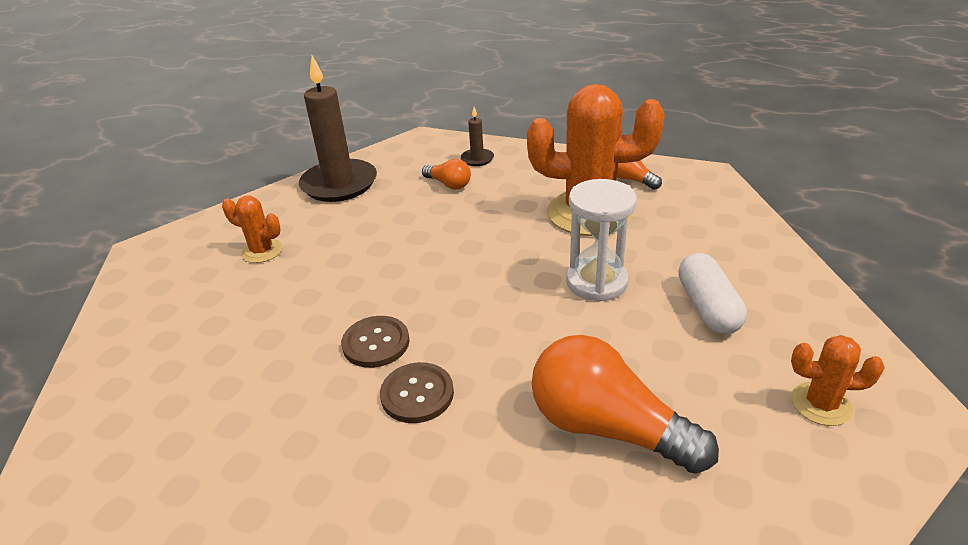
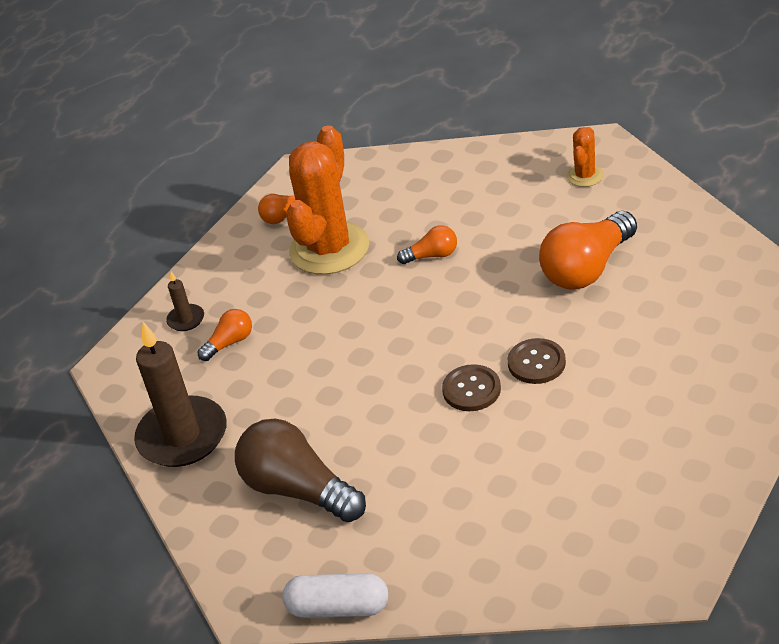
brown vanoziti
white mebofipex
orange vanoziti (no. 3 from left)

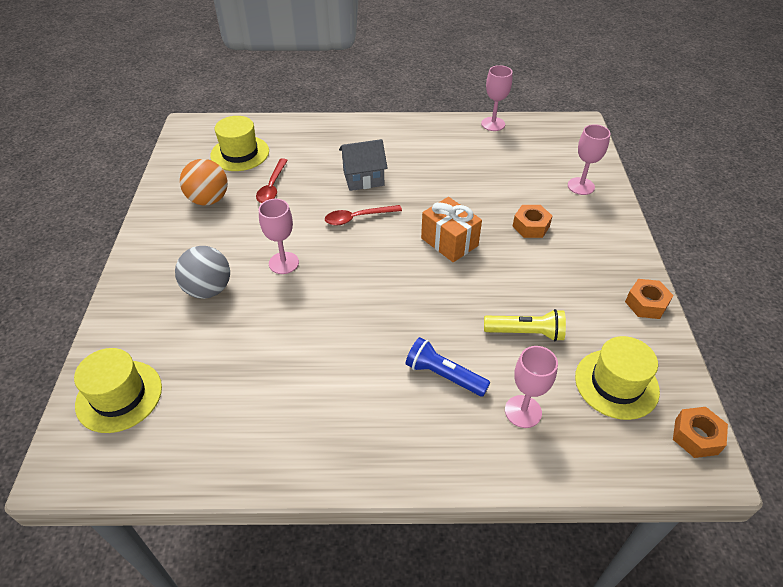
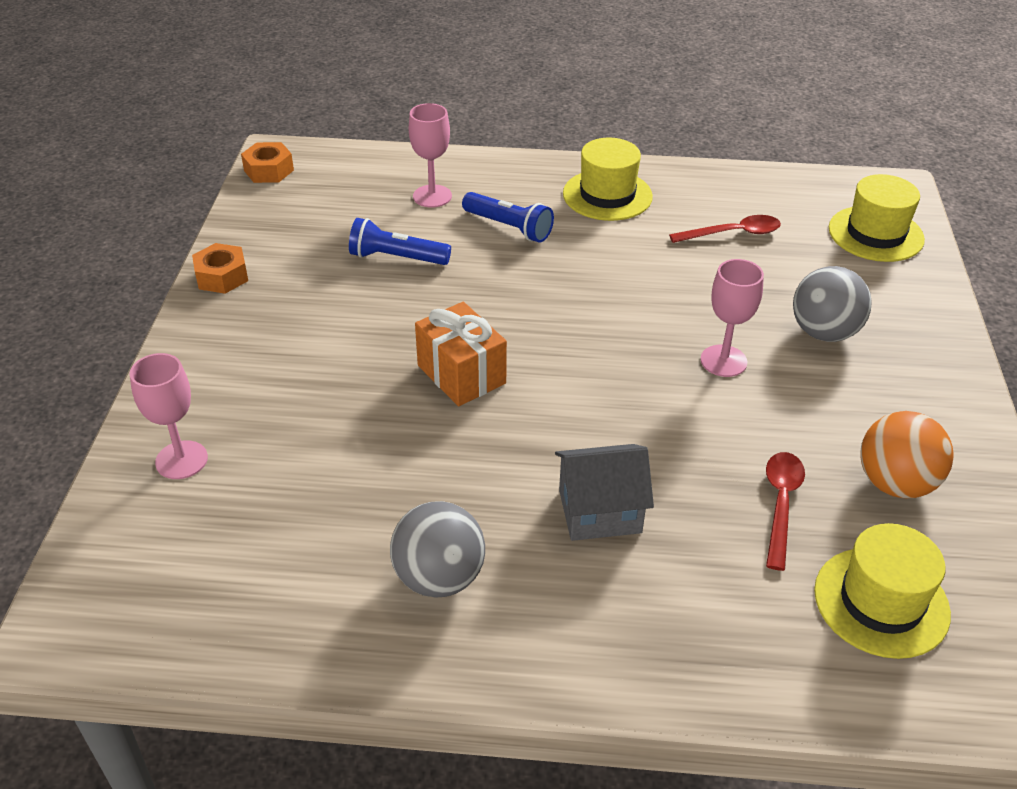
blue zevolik (no. 1 from left)
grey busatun (no. 1 from left)
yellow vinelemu (no. 1 from left)
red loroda (no. 1 from left)
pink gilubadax (no. 2 from left in the first image)
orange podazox (no. 1 from left in the first image)

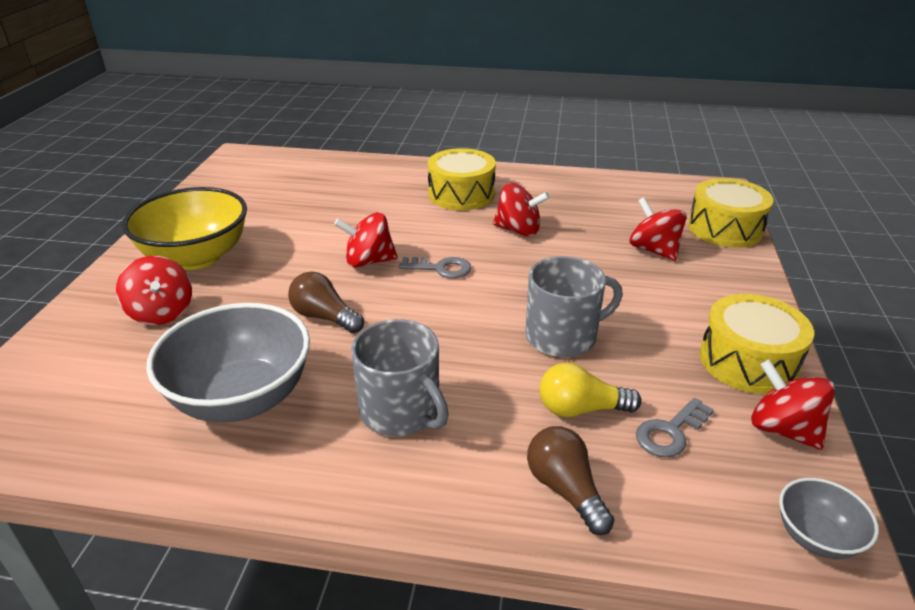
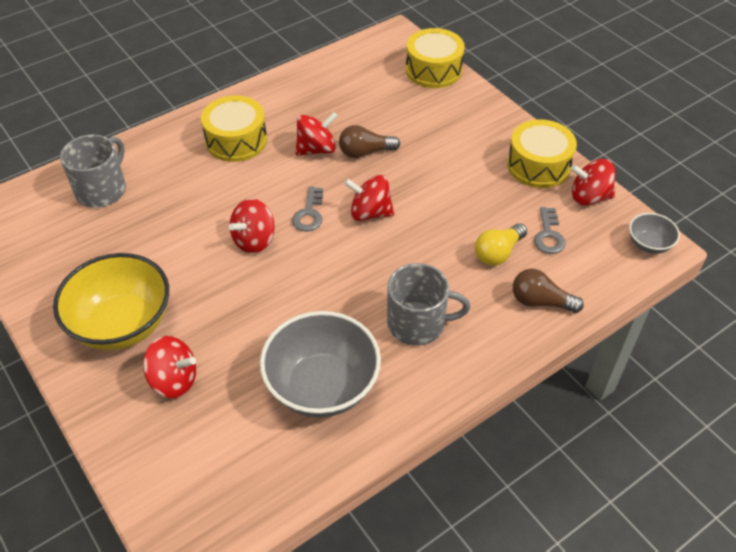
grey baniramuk (no. 1 from left)
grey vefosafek (no. 1 from left)
brown vanoziti (no. 1 from left)
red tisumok (no. 4 from left)

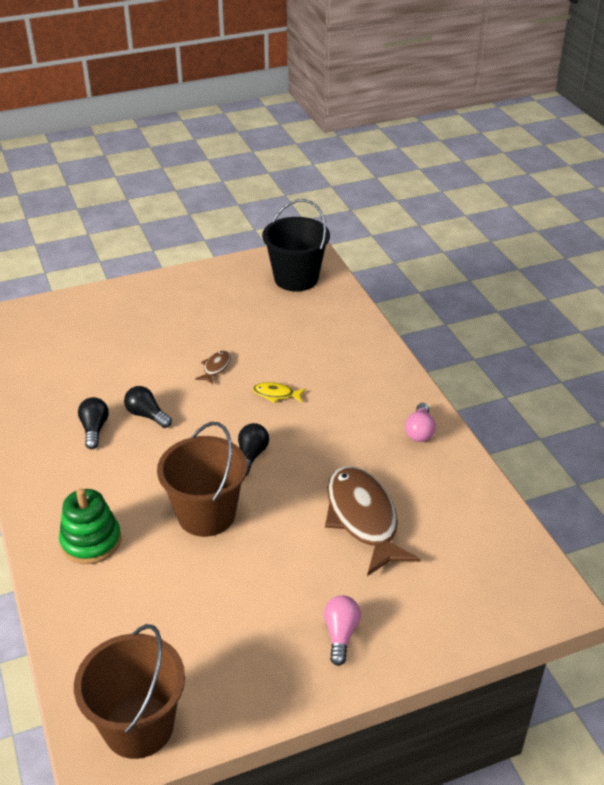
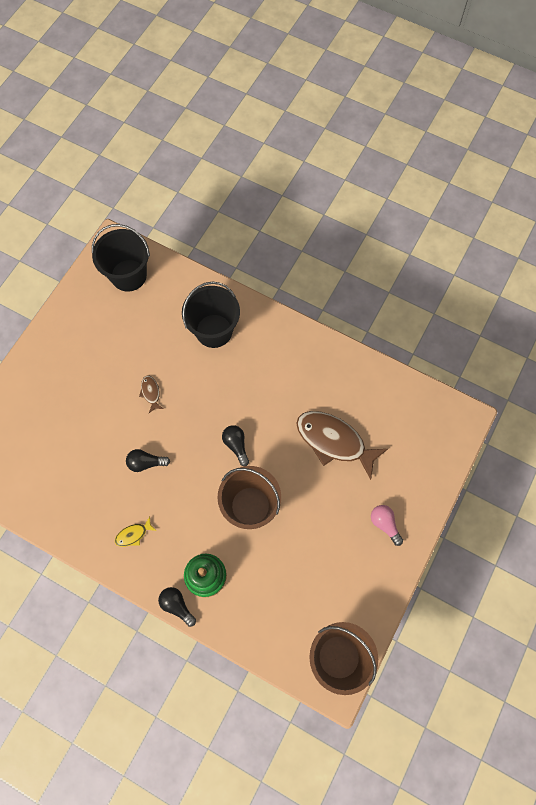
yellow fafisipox
black vanoziti (no. 2 from left)
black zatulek (no. 2 from left)
pink vanoziti (no. 2 from left in the first image)

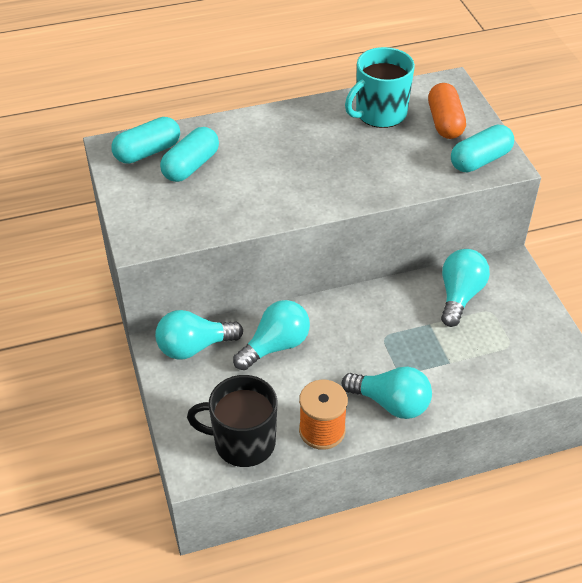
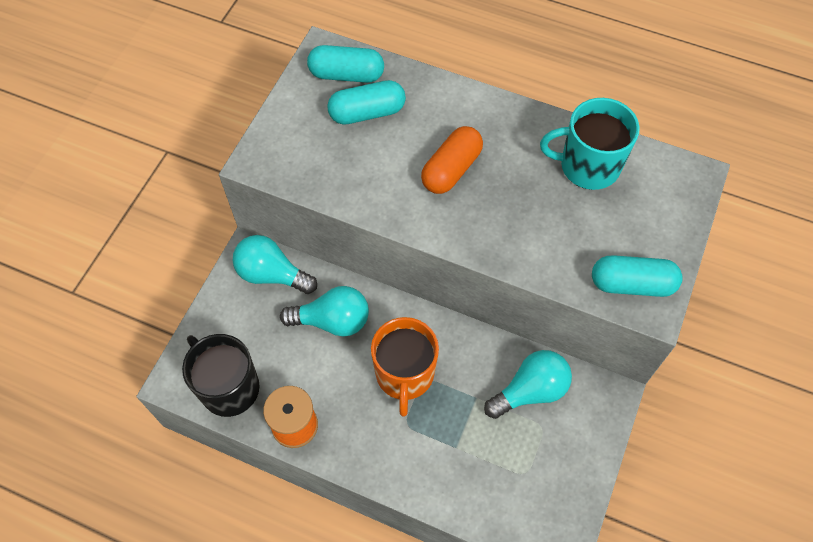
orange baniramuk
orange mebofipex
turquoise vanoziti (no. 3 from left in the first image)

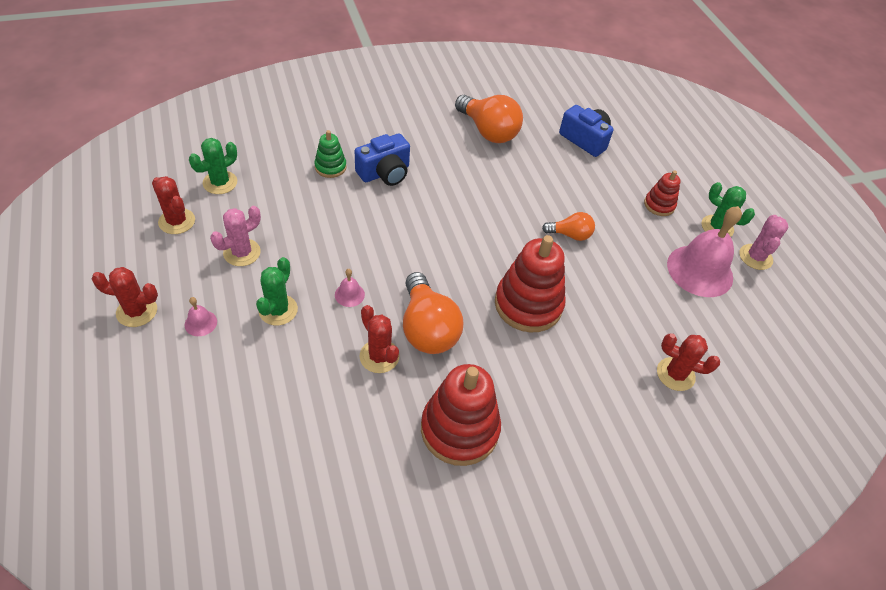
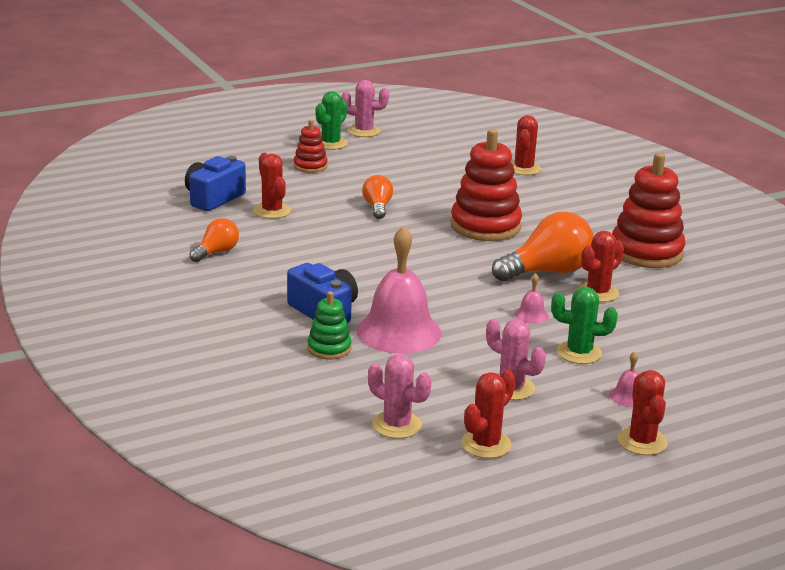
orange vanoziti (no. 1 from left)
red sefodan (no. 1 from left)
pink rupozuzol (no. 1 from left)
pink sefodan (no. 2 from left)

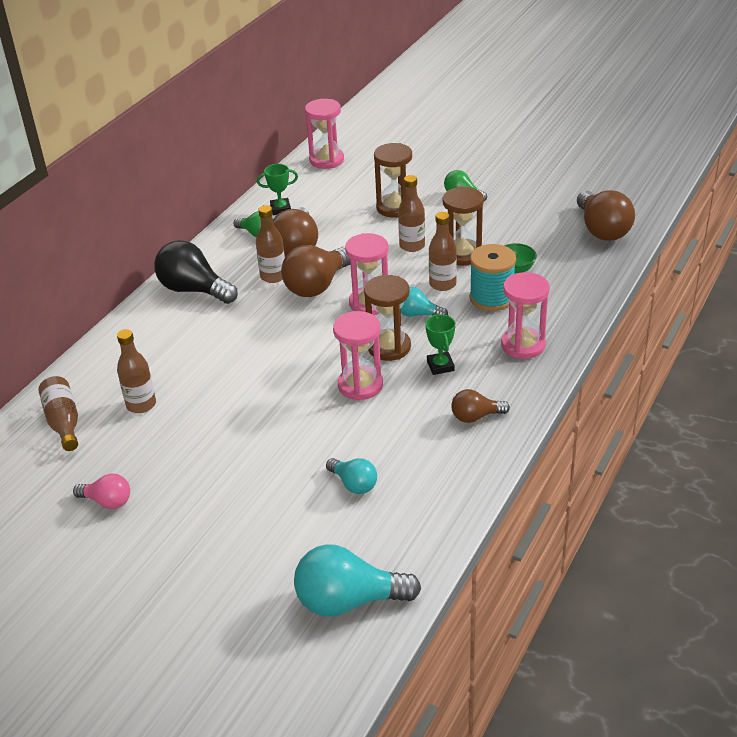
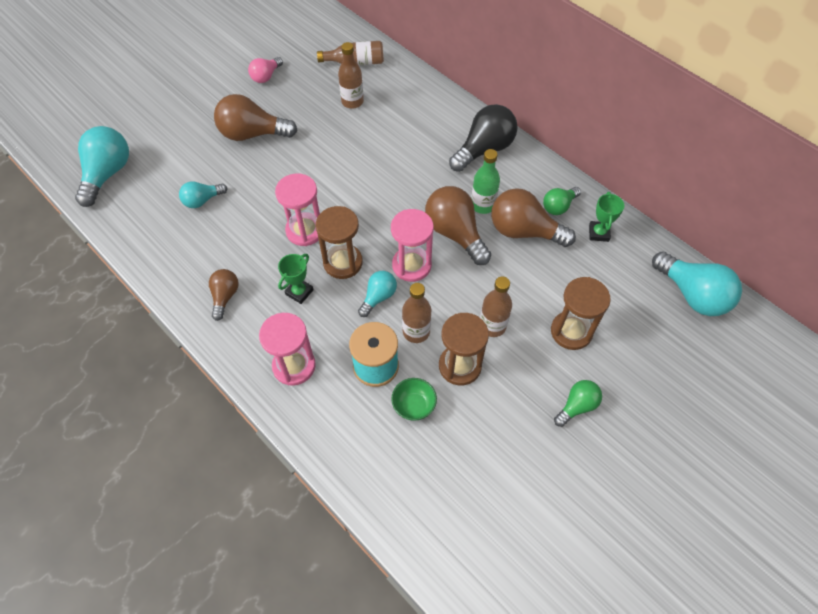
brown vanoziti (no. 2 from left)
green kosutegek (no. 1 from left)
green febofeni
turquoise vanoziti (no. 4 from left)

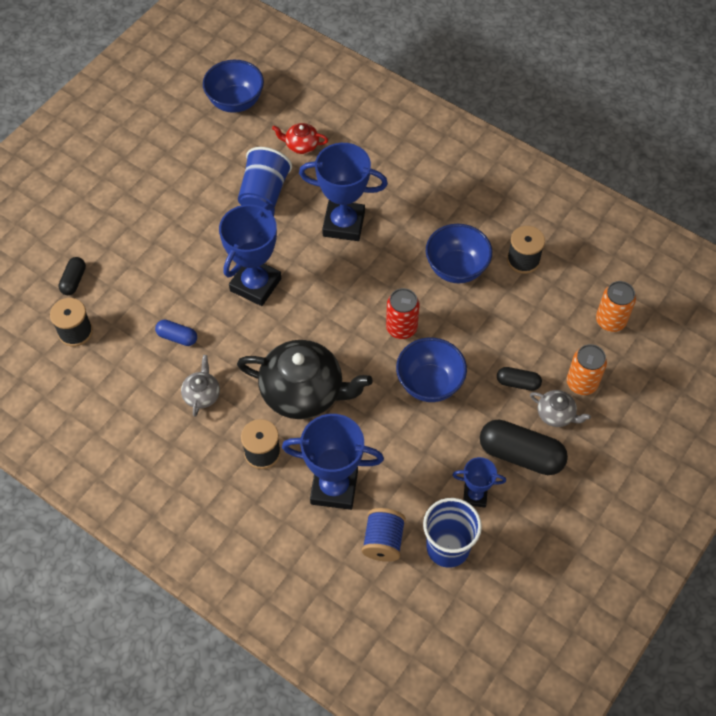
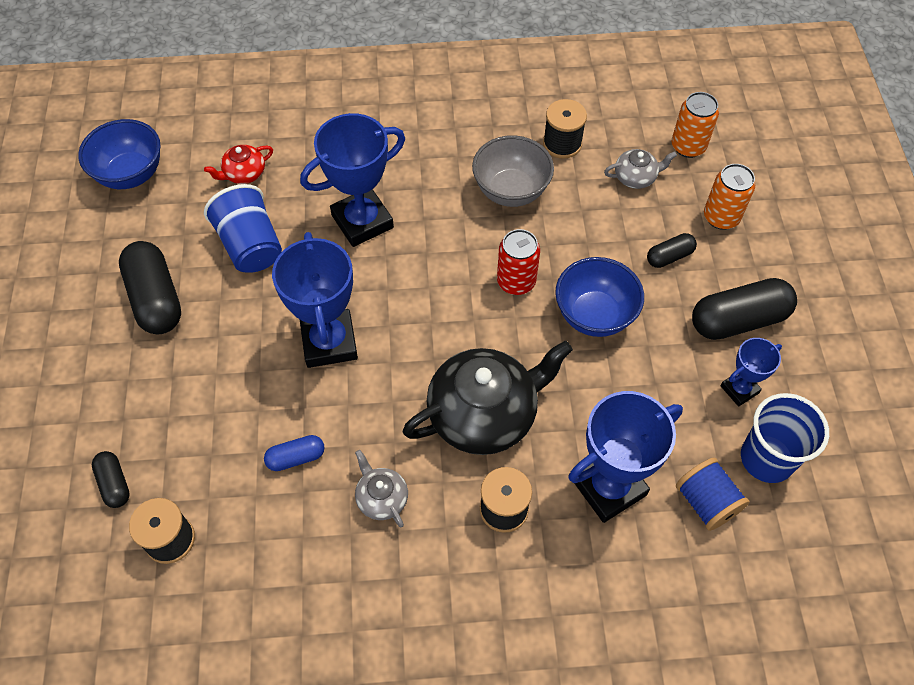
black mebofipex (no. 2 from left)
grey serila
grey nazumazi (no. 2 from left)

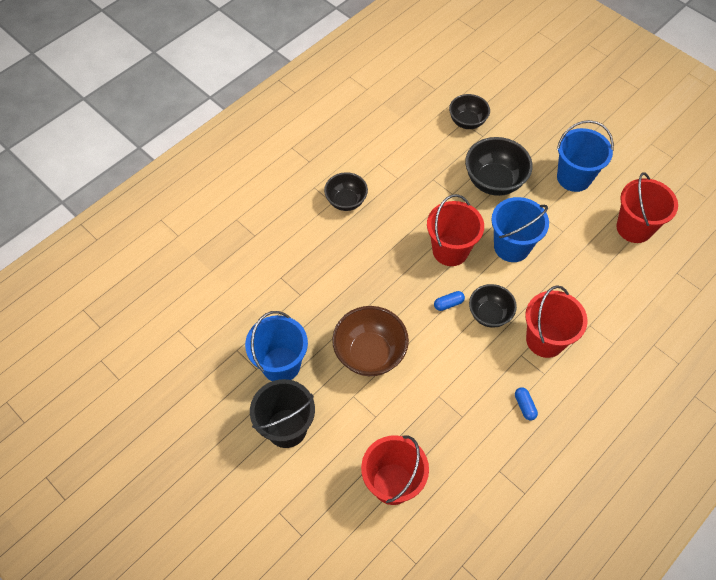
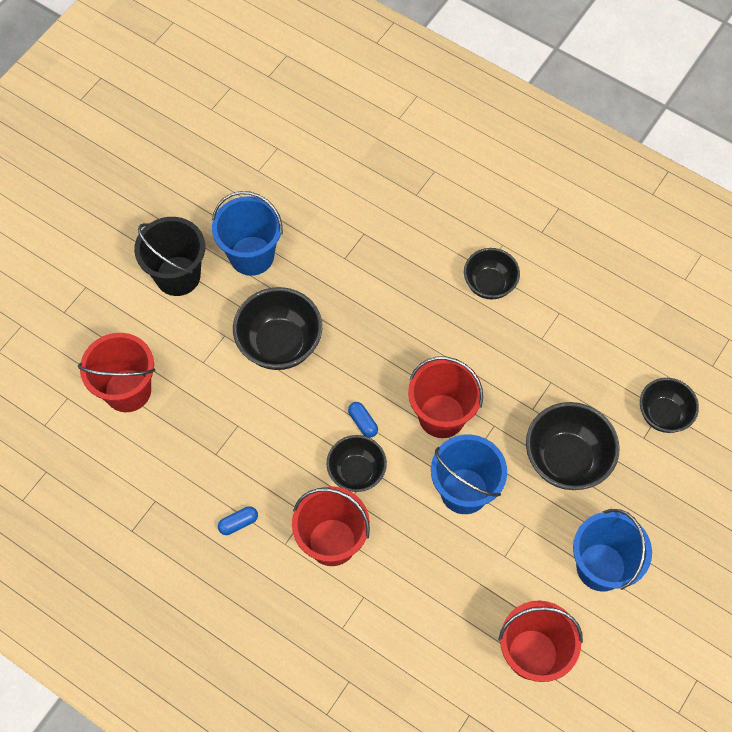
black serila (no. 1 from left)

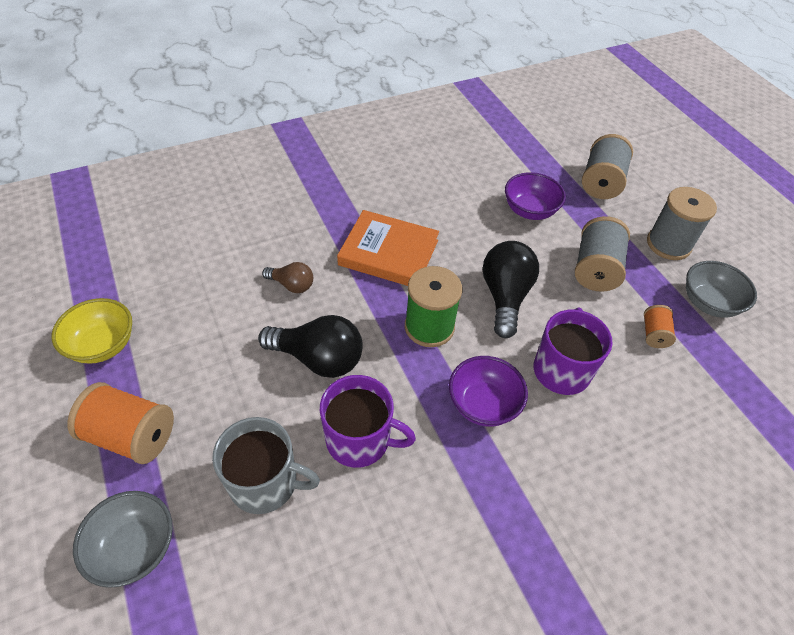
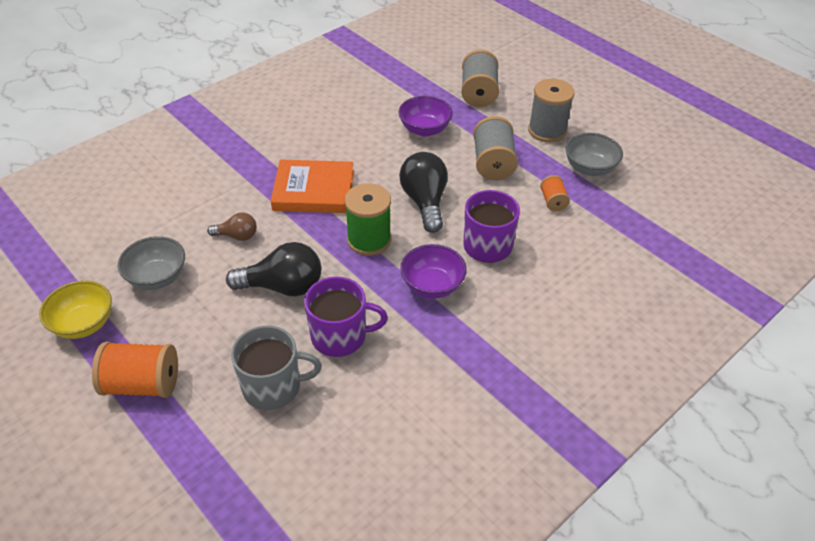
grey serila (no. 1 from left)

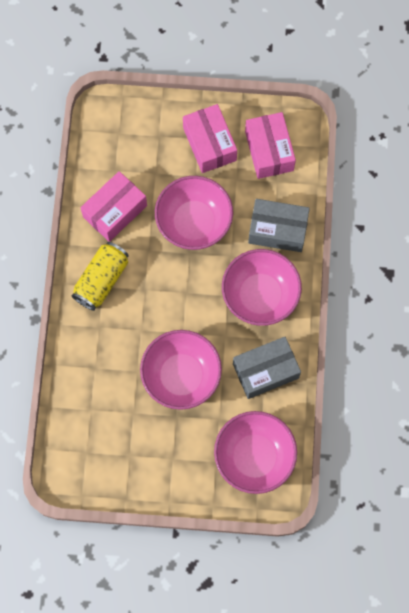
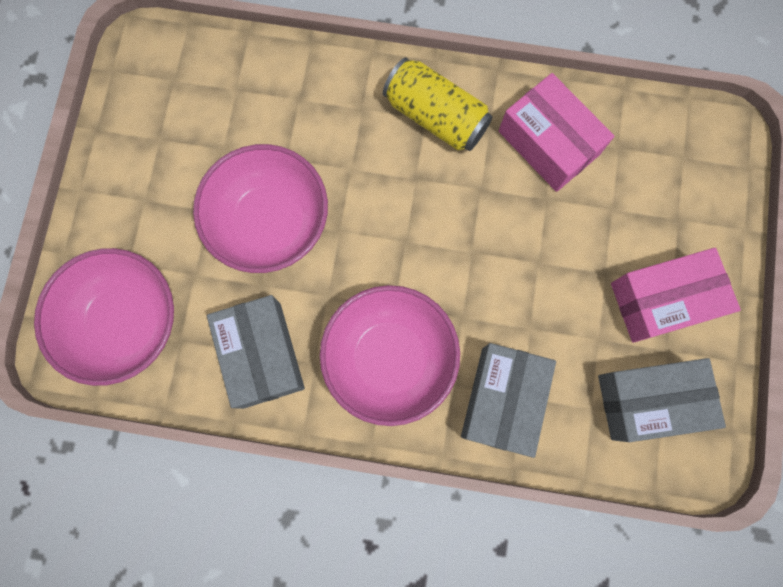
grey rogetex (no. 3 from left)
pink serila (no. 2 from left in the first image)

